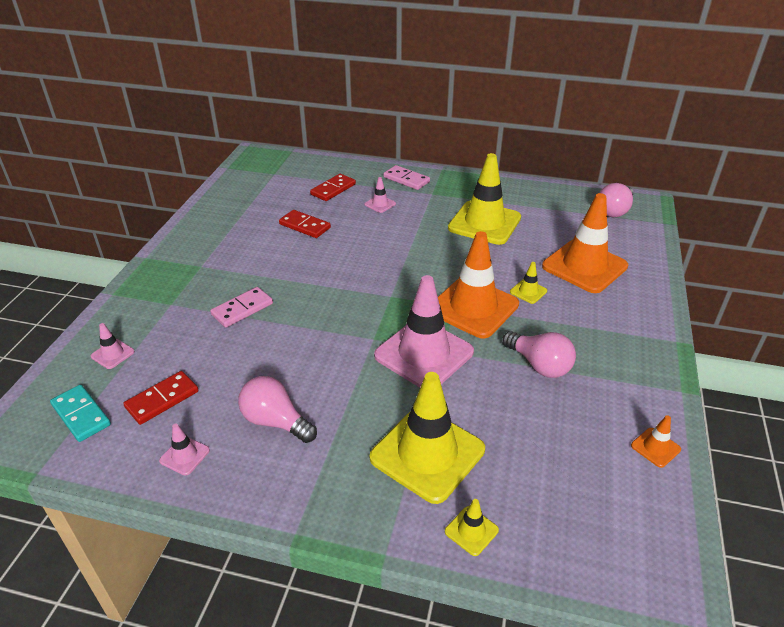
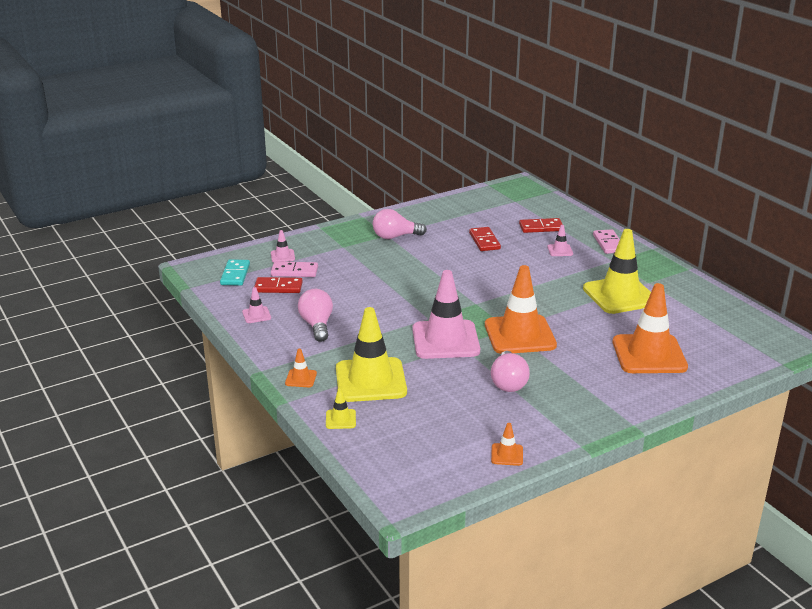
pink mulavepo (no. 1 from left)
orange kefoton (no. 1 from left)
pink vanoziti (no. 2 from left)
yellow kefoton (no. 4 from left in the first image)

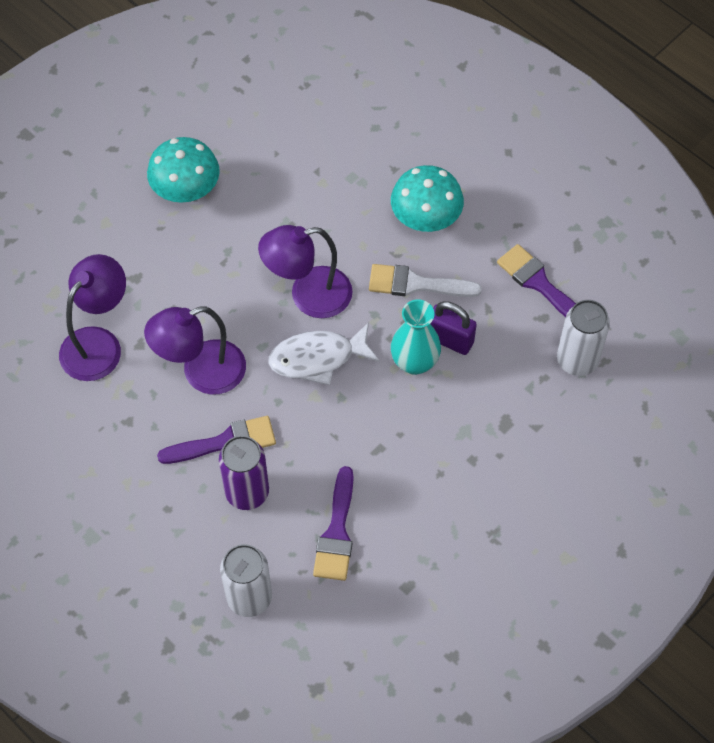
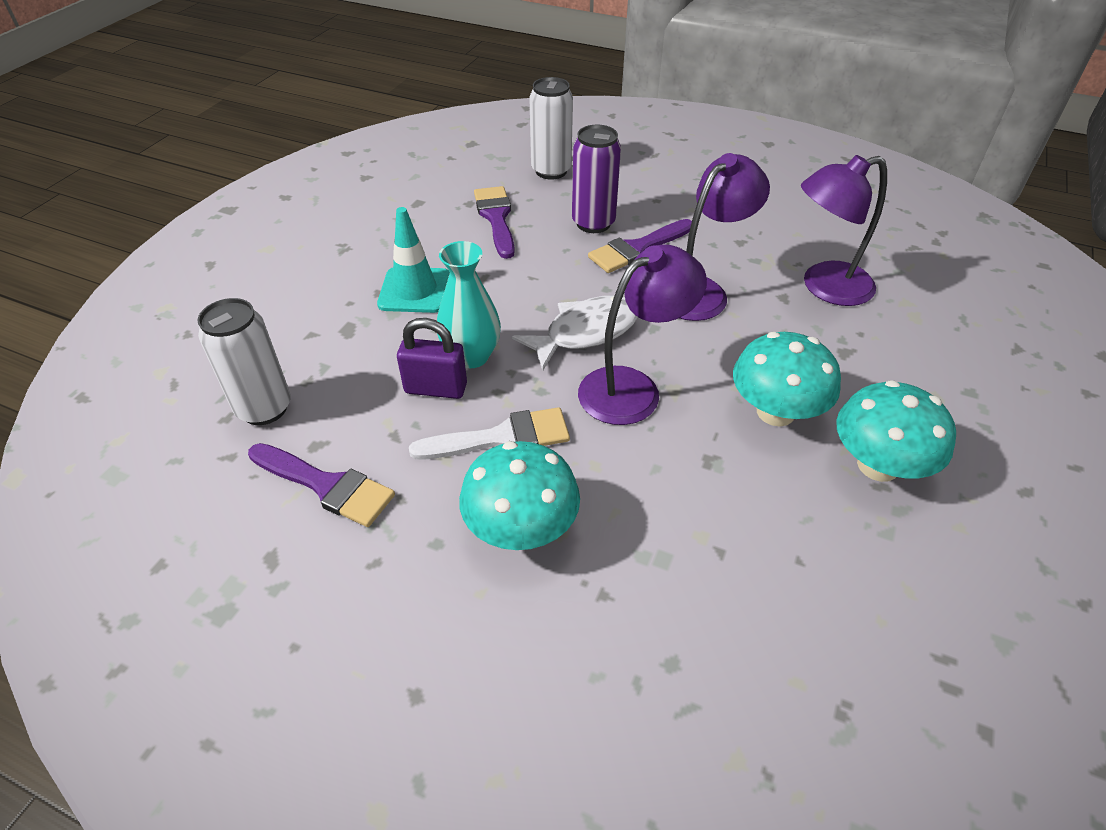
turquoise kefoton
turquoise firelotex (no. 2 from left)
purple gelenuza (no. 3 from left)

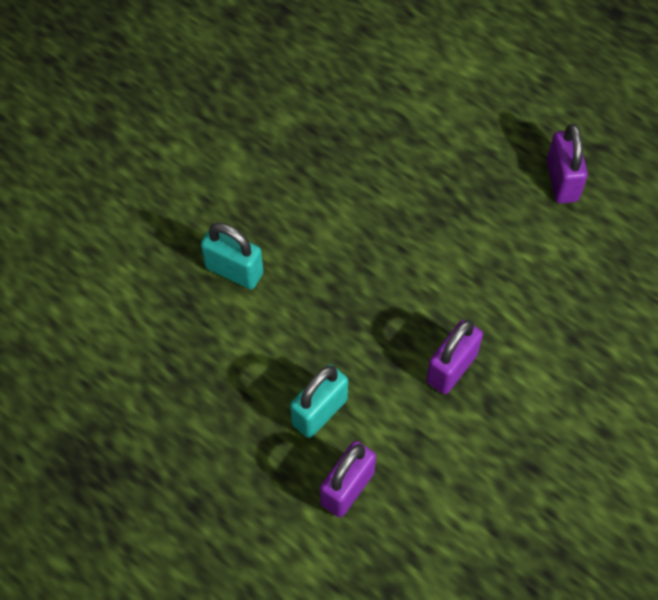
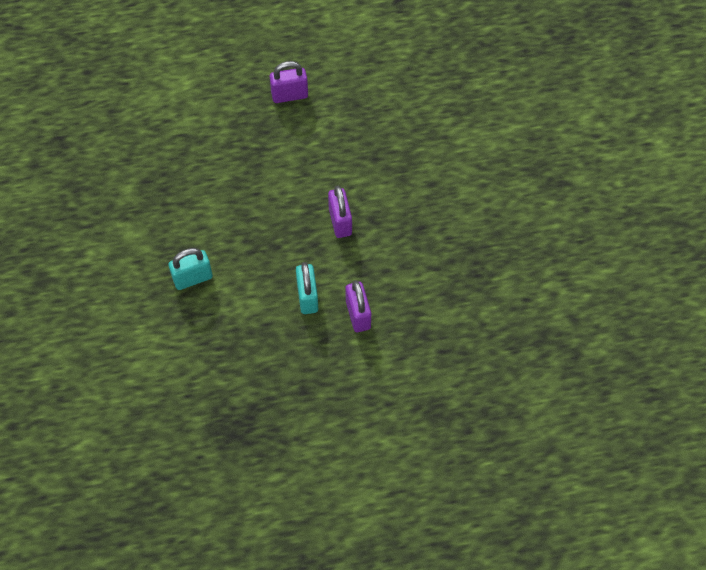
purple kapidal (no. 1 from left)

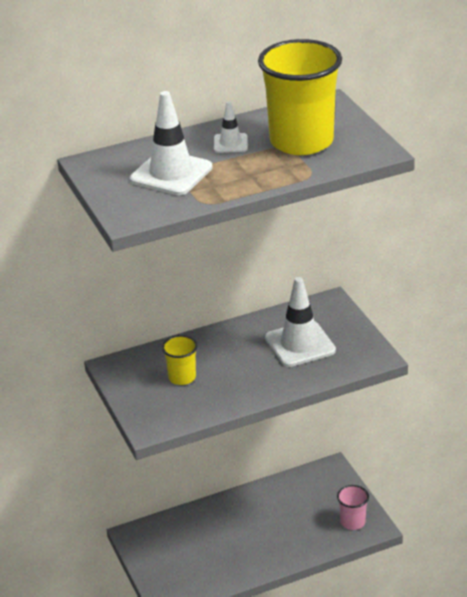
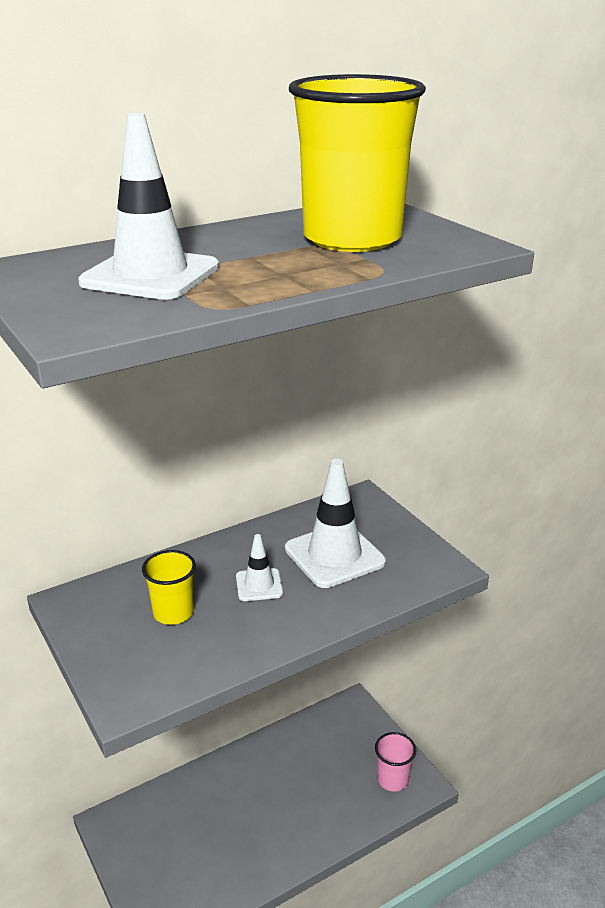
white kefoton (no. 2 from left)

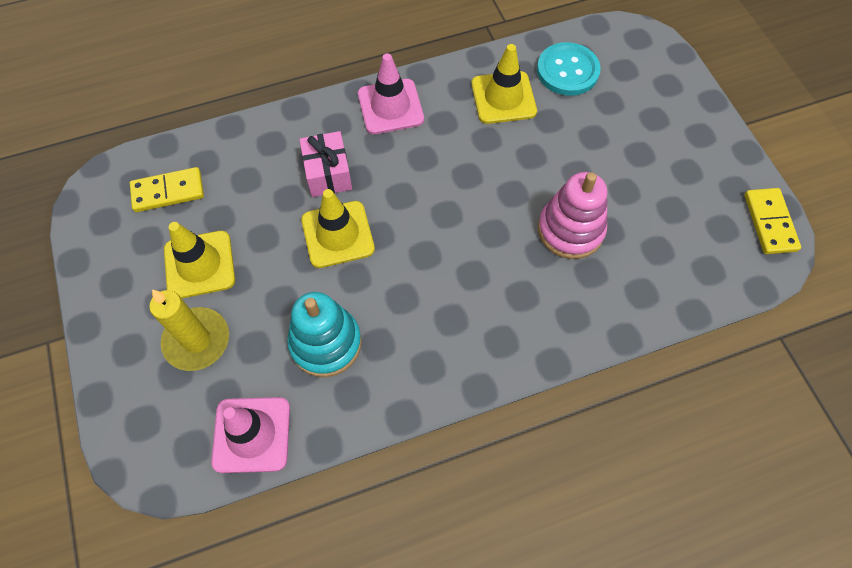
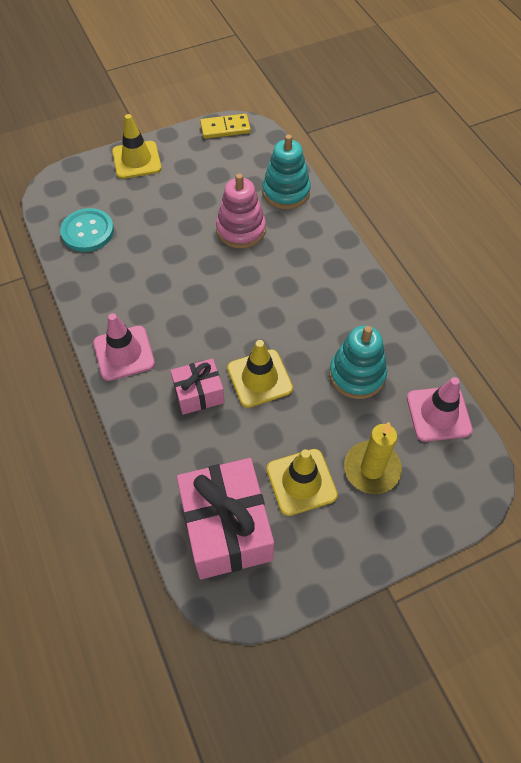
yellow kefoton (no. 1 from left)
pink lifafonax (no. 2 from left)
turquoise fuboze (no. 1 from left)

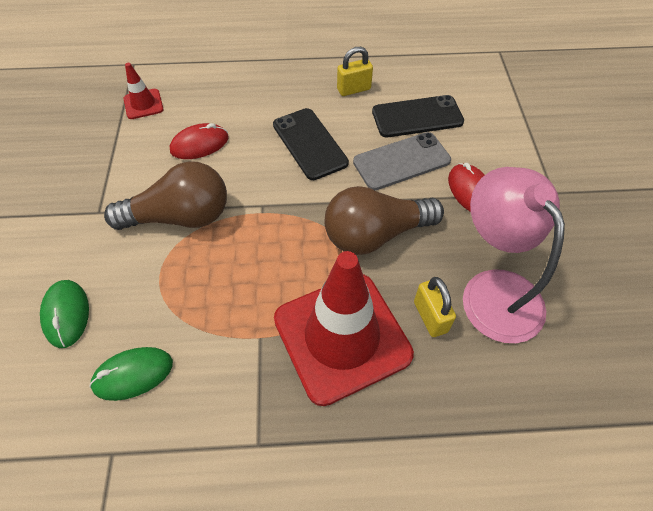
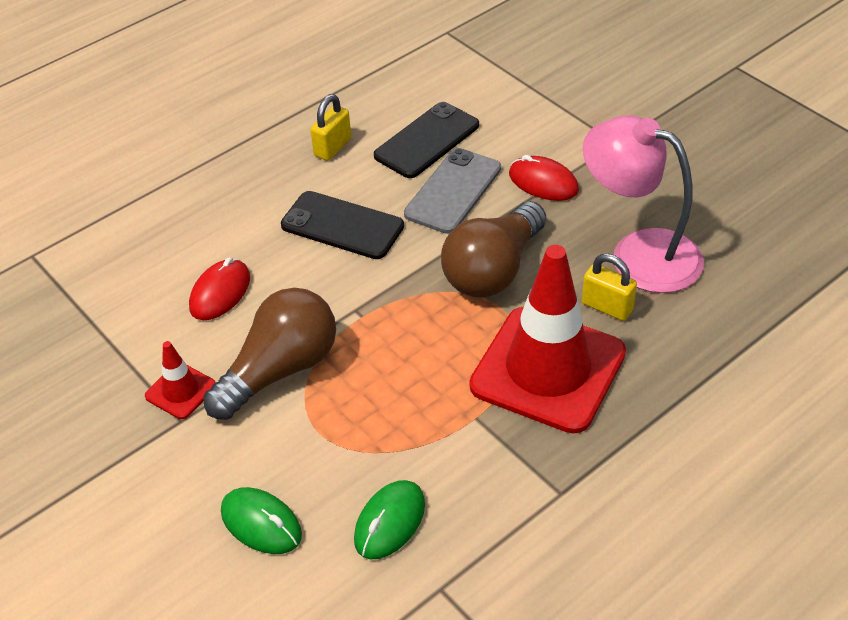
red kefoton (no. 1 from left)

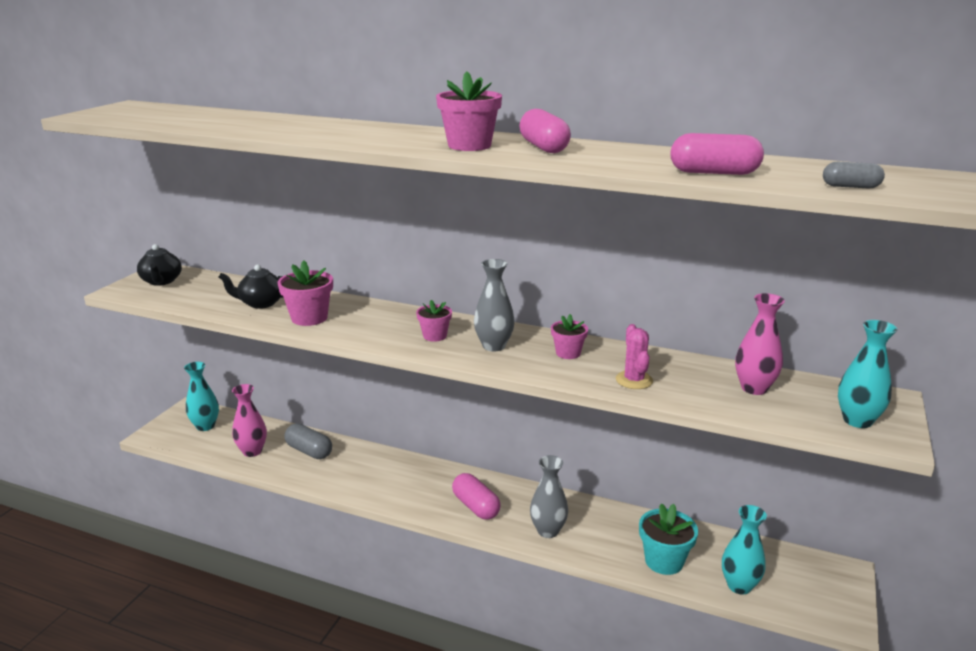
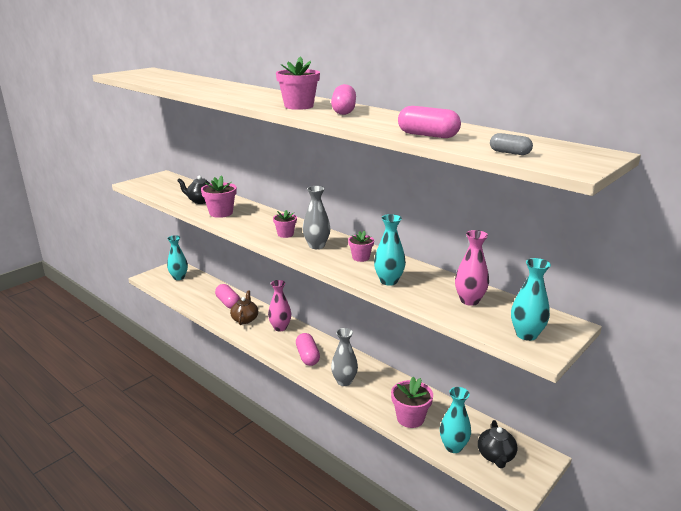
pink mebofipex (no. 1 from left)
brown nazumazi
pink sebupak (no. 1 from left)
turquoise sebupak (no. 2 from left)
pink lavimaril (no. 5 from left)
black nazumazi (no. 2 from left)

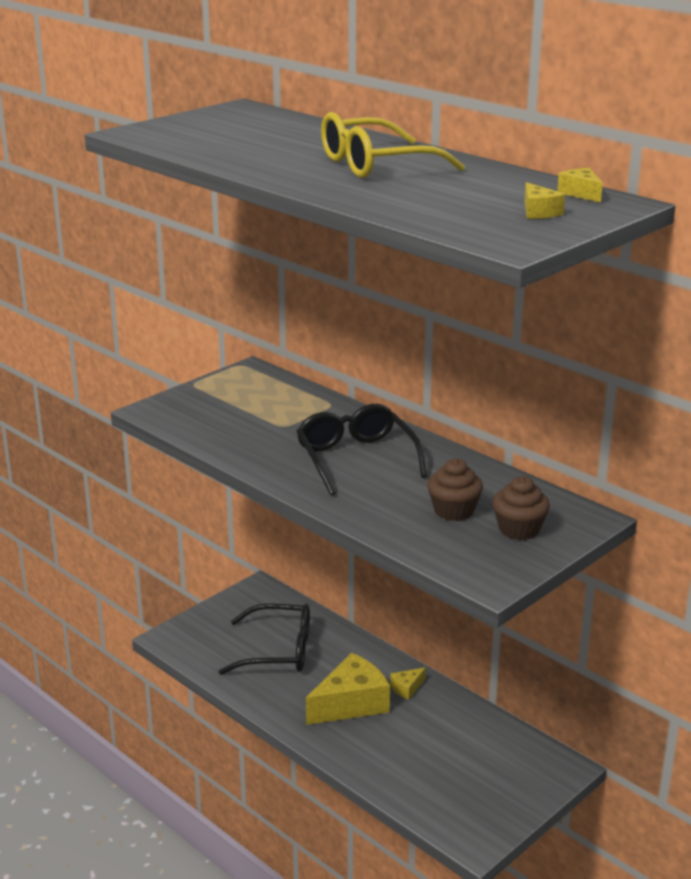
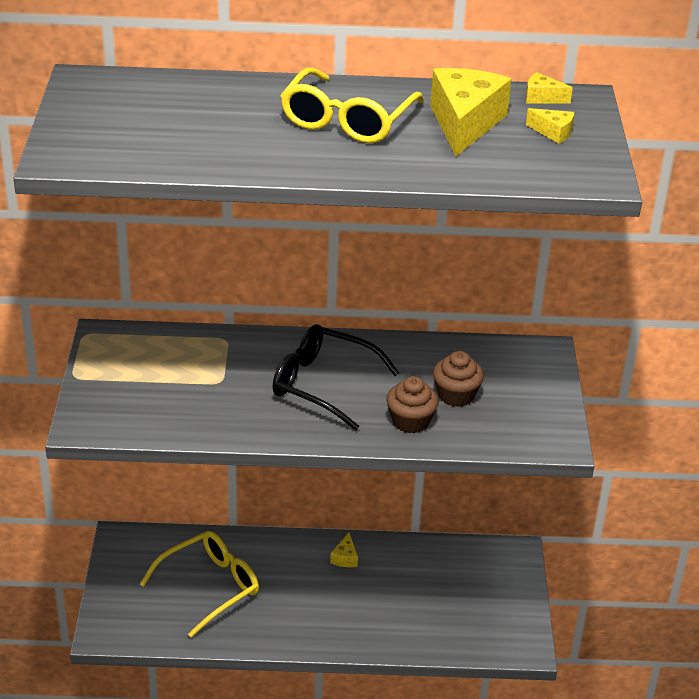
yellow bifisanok (no. 1 from left)
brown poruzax (no. 1 from left)
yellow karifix (no. 2 from left)

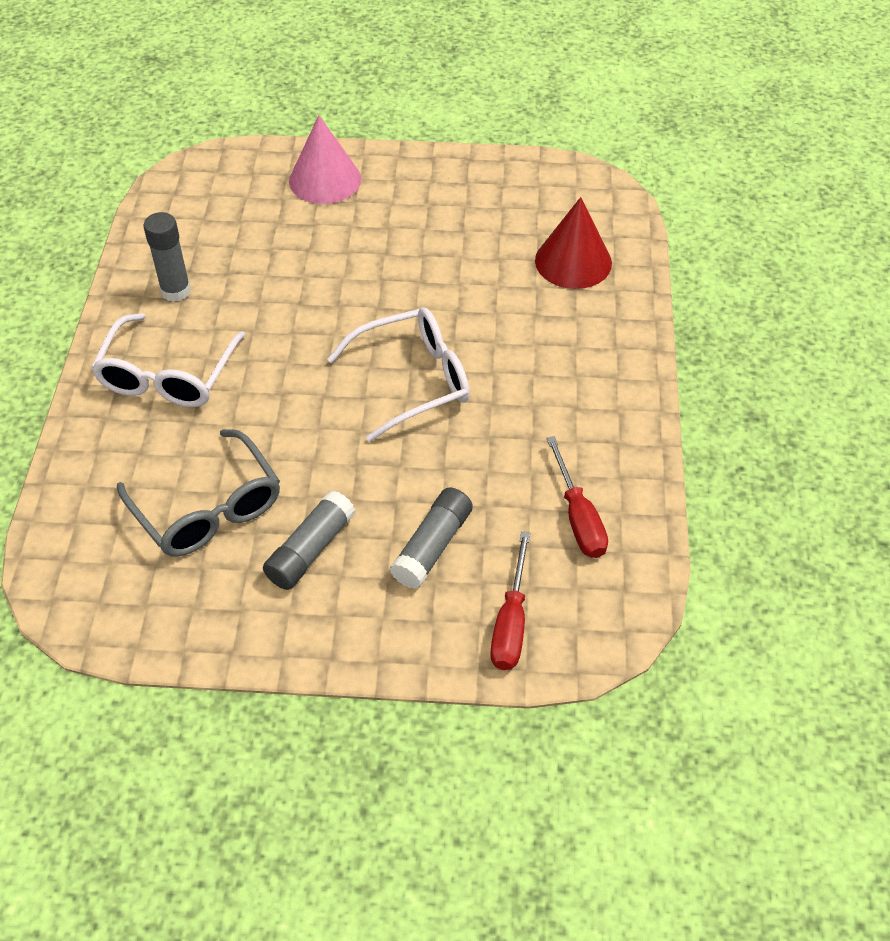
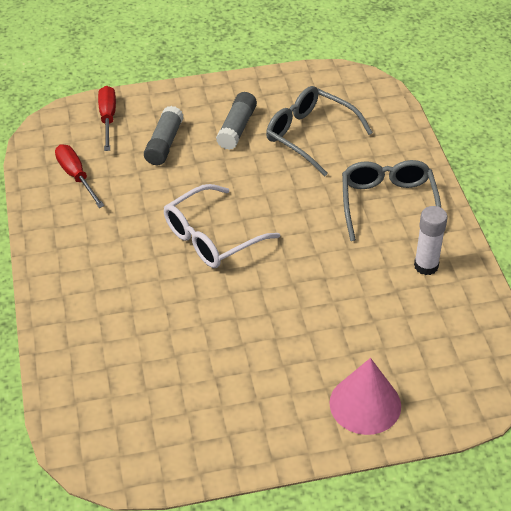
grey bifisanok (no. 2 from left)
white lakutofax
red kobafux

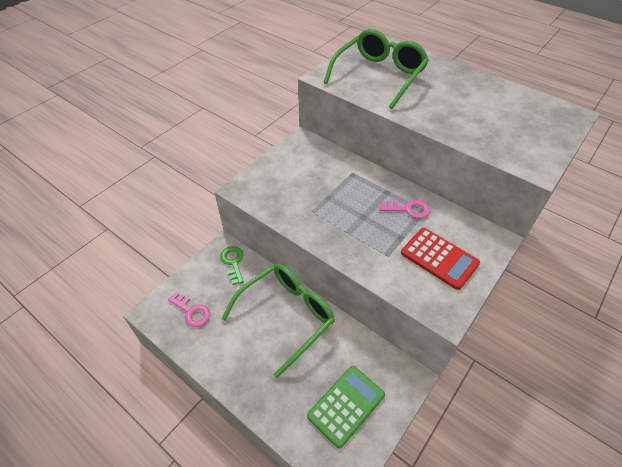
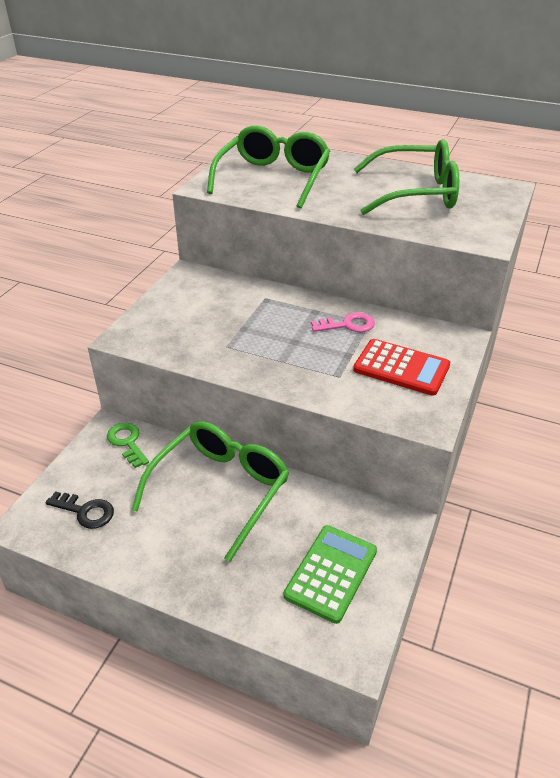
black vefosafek
green bifisanok (no. 3 from left)

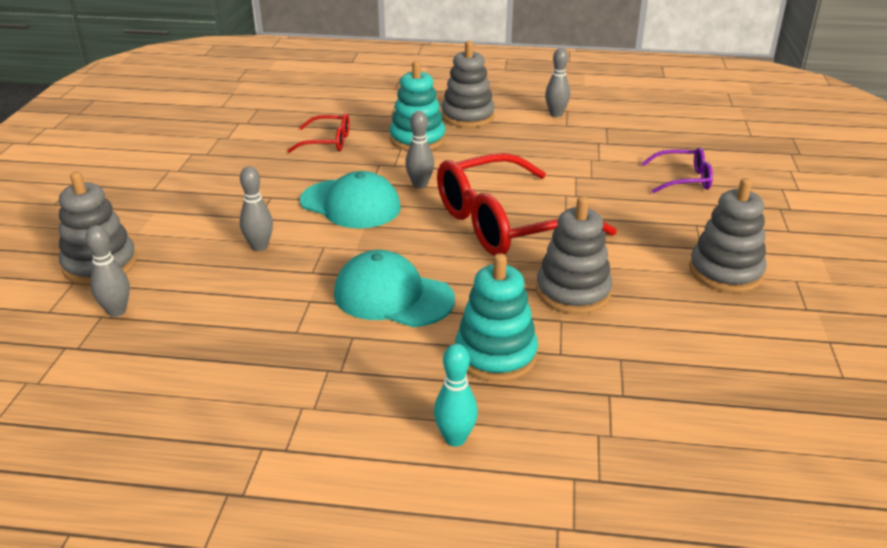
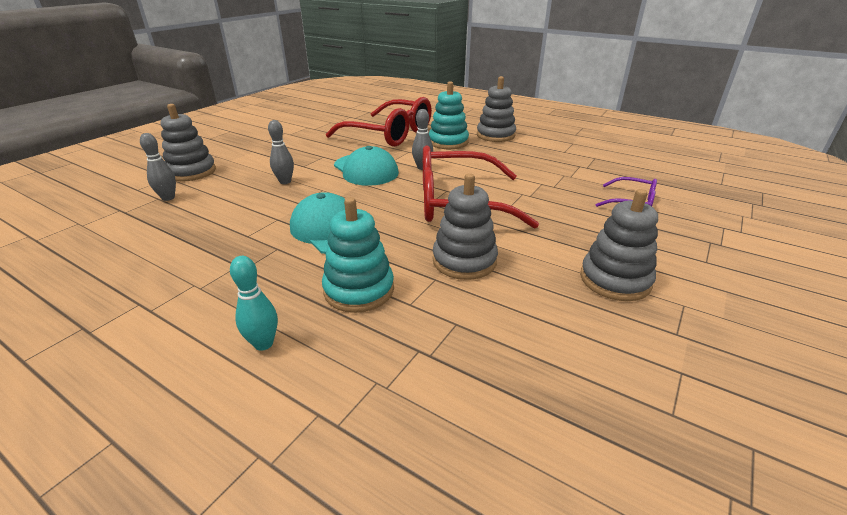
red bifisanok (no. 1 from left)
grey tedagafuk (no. 4 from left in the first image)

